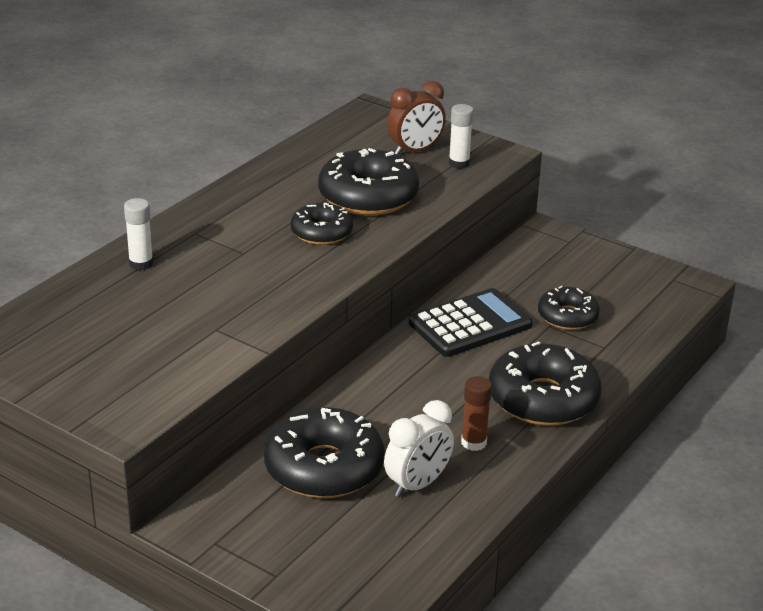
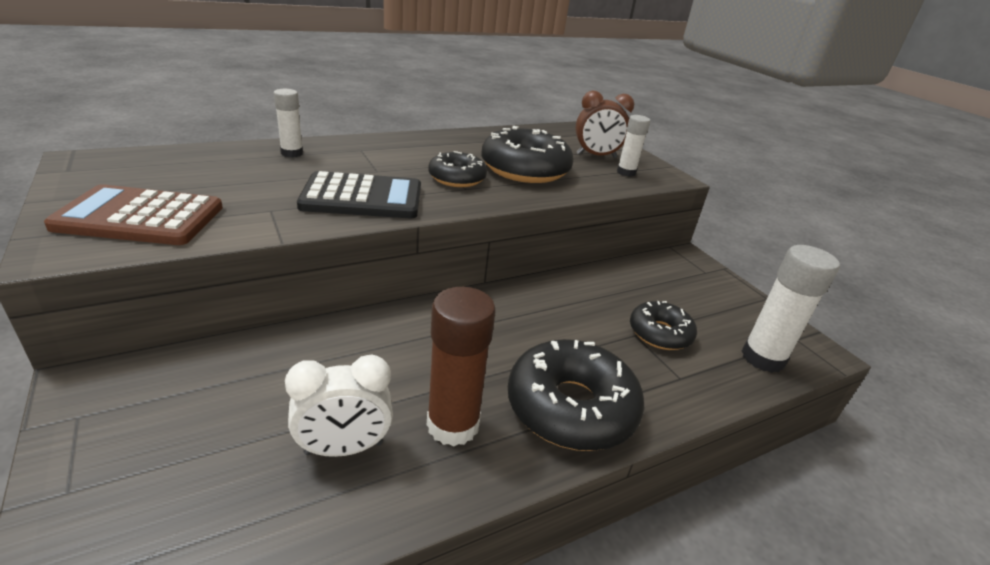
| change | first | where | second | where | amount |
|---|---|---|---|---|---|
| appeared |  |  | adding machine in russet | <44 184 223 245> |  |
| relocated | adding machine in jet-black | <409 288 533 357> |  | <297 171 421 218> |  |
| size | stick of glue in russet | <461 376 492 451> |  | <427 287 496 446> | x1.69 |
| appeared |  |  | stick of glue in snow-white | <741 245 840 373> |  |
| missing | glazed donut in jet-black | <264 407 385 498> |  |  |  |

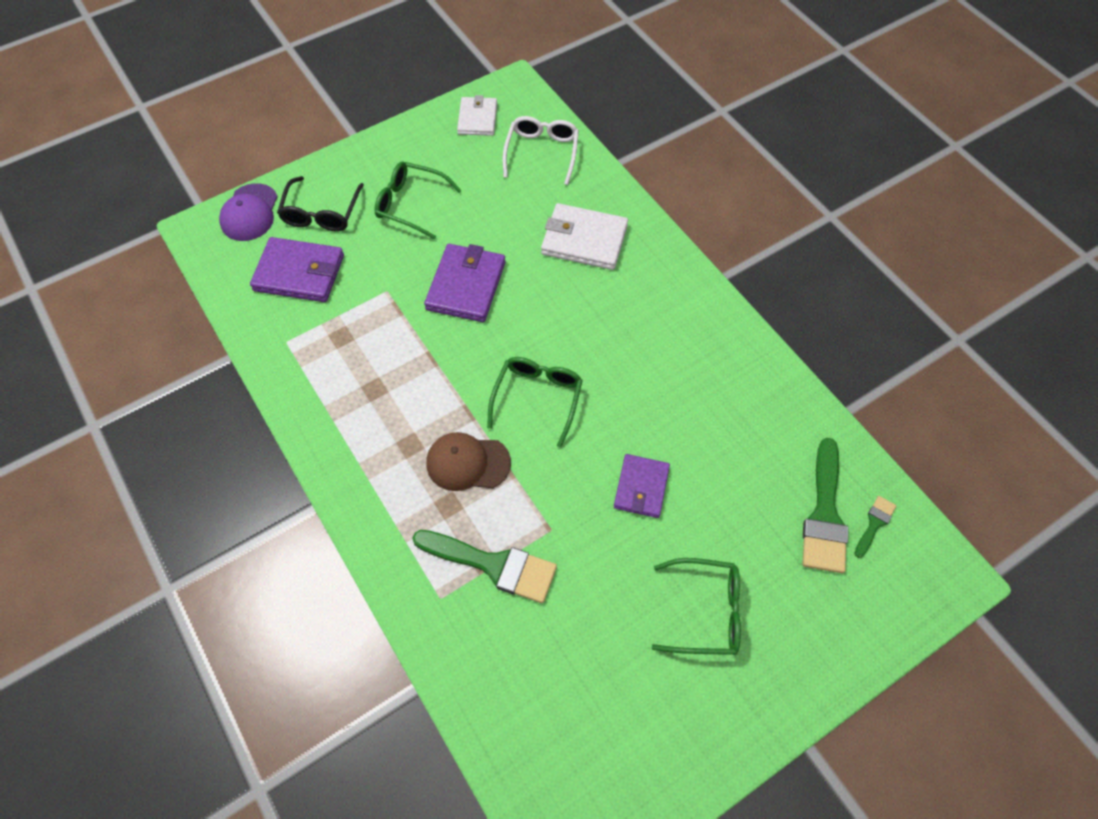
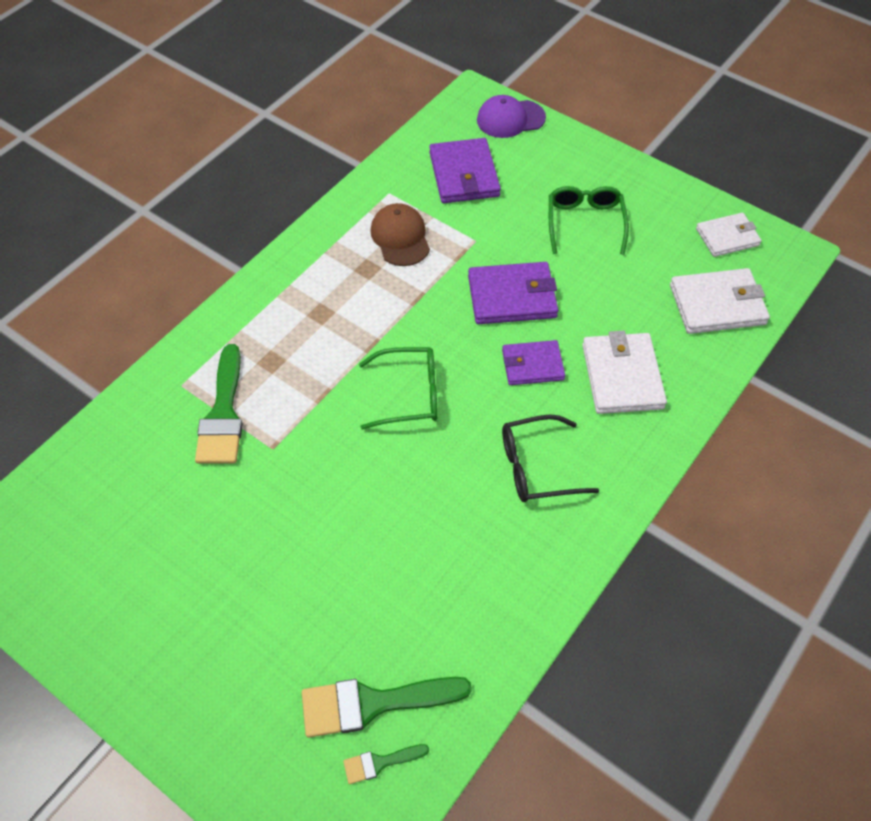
| change | first | where | second | where | amount |
|---|---|---|---|---|---|
| spun | brush in leaf-green | <854 496 896 558> |  | <343 744 429 784> | 150 degrees clockwise |
| relocated | peaked cap in russet | <427 432 511 491> |  | <370 203 430 266> |  |
| relocated | card wallet in royal purple | <614 454 670 518> |  | <502 340 565 385> |  |
| relocated | eyeglasses in jet-black | <277 176 364 231> |  | <502 414 599 502> |  |
| exchanged | eyeglasses in snow-white | <503 116 579 185> | card wallet in snow-white | <670 268 770 334> |  |
| missing | eyeglasses in leaf-green | <652 558 741 655> |  |  |  |

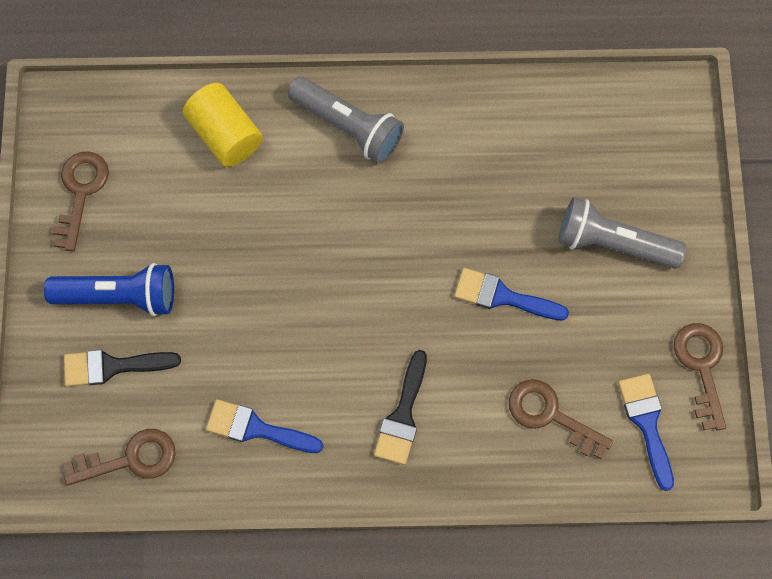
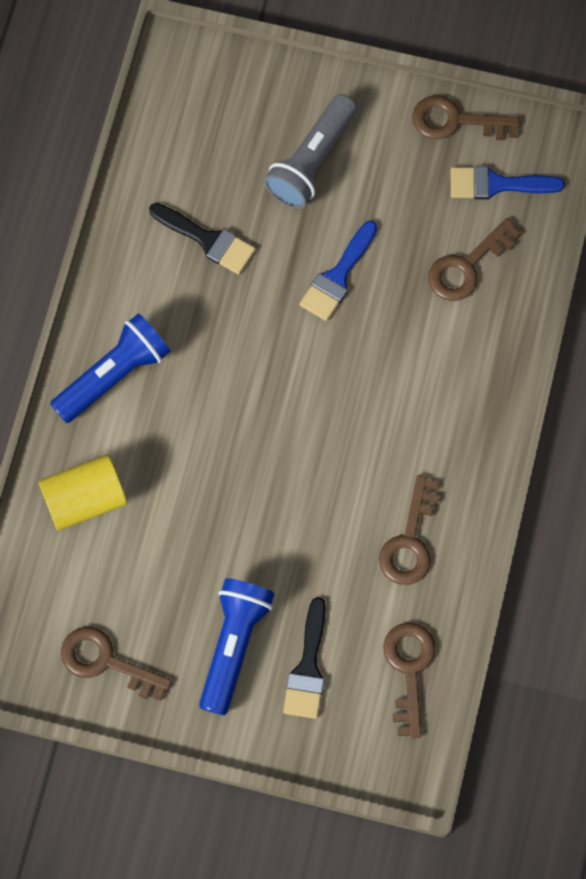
| change | first | where | second | where | amount |
|---|---|---|---|---|---|
| colour | pocket torch in gray | <288 77 404 164> | pocket torch in blue | <50 313 170 423> |  |
| relocated | brush in jet-black | <374 350 427 465> |  | <149 203 256 275> |  |
| exchanged | brush in blue | <206 399 323 453> | latchkey in russet | <379 475 440 585> |  |

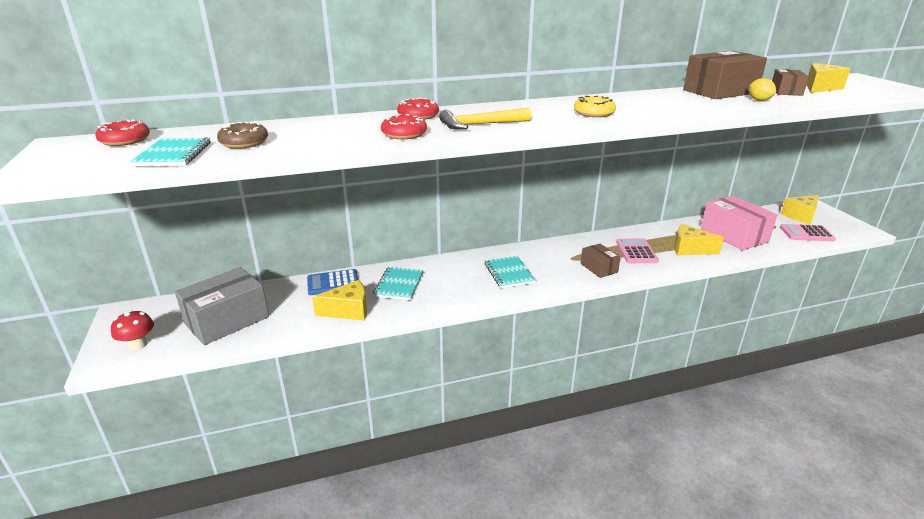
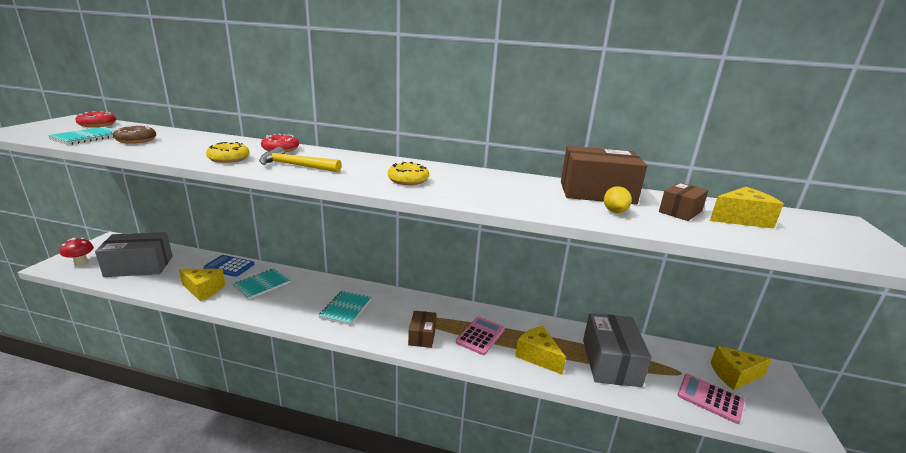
| change | first | where | second | where | amount |
|---|---|---|---|---|---|
| colour | glazed donut in red | <381 114 427 139> | glazed donut in golden | <206 142 249 163> |  |
| colour | parcel in rosy | <701 195 777 250> | parcel in gray | <583 313 652 387> |  |

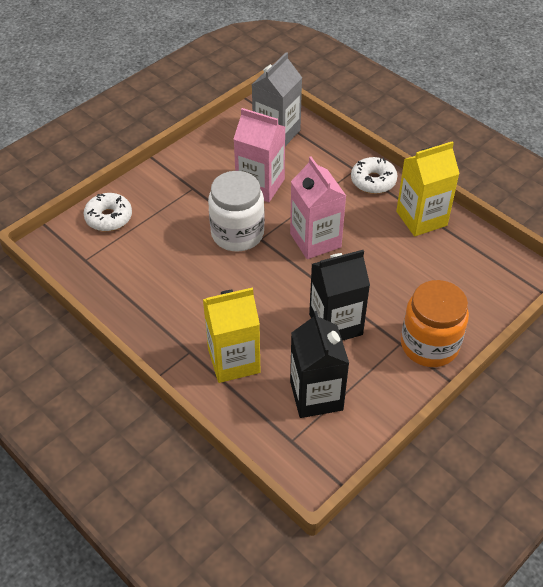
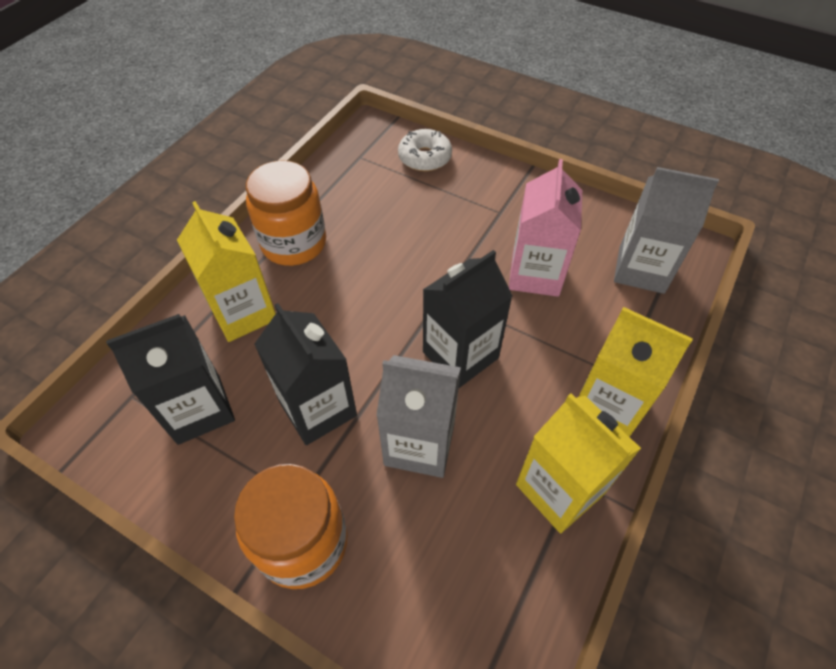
| change | first | where | second | where | amount |
|---|---|---|---|---|---|
| appeared |  |  | preserve jar in orange-coloured | <246 160 326 266> |  |
| appeared |  |  | juice carton in gray | <376 355 461 478> |  |
| colour | juice carton in rosy | <290 156 346 259> | juice carton in jet-black | <423 250 513 388> |  |
| exchanged | glazed donut in snow-white | <351 157 398 194> | juice carton in golden | <579 307 693 437> |  |
| missing | preserve jar in snow-white | <208 171 265 252> |  |  |  |

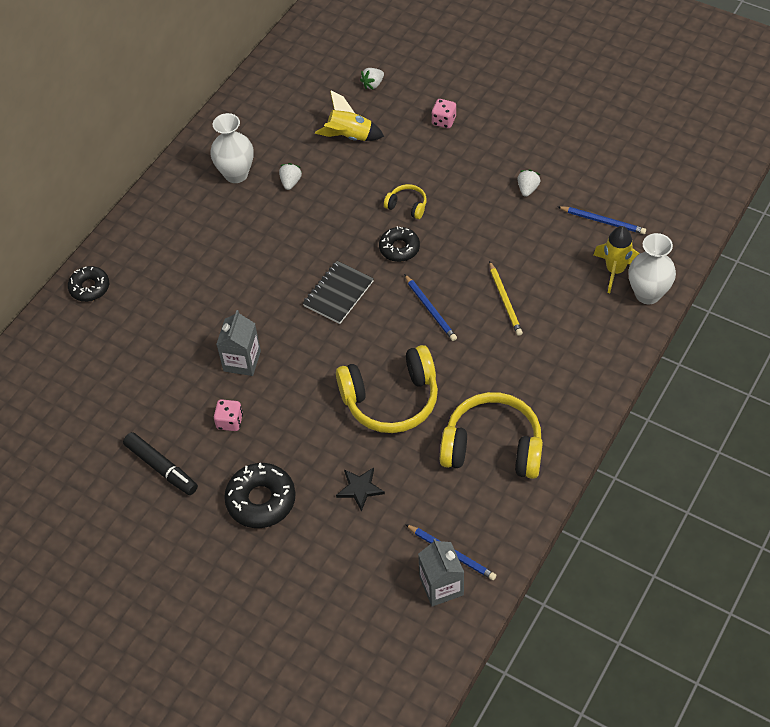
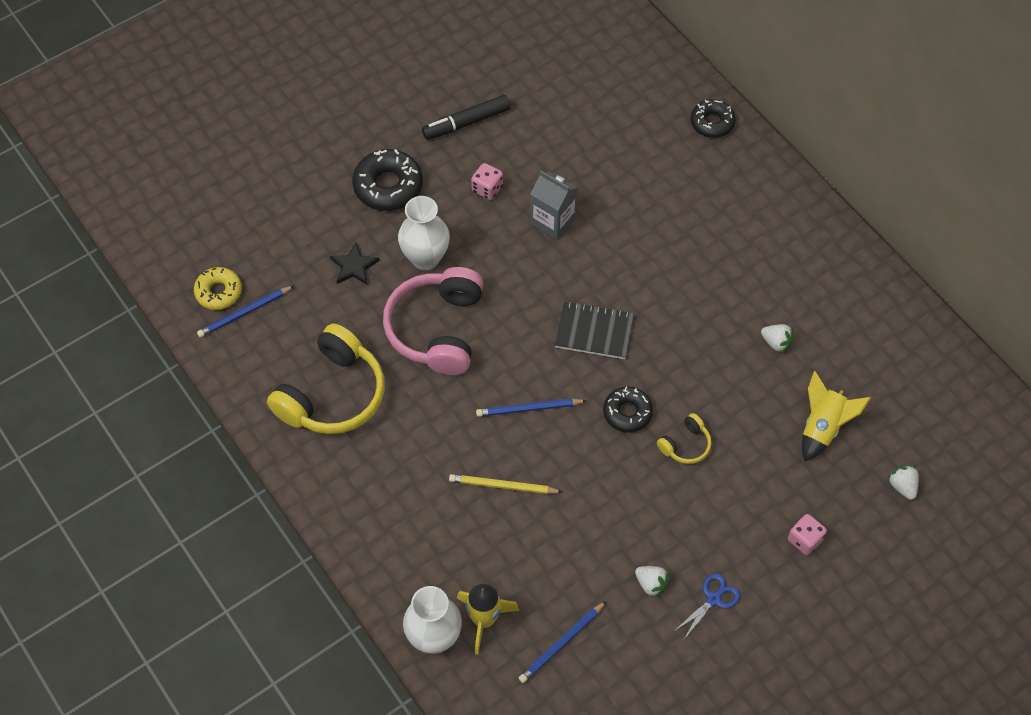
| change | first | where | second | where | amount |
|---|---|---|---|---|---|
| exchanged | juice carton in gray | <418 539 464 607> | glazed donut in golden | <194 267 242 310> |  |
| colour | over-ear headphones in golden | <336 345 438 433> | over-ear headphones in rosy | <383 267 484 375> |  |
| relocated | vase in snow-white | <210 113 253 183> |  | <398 196 450 270> |  |
| spun | notepad in jet-black | <303 261 374 324> |  | <555 301 634 359> | 45 degrees counterclockwise |
| appeared |  |  | pair of scissors in blue | <673 573 741 639> |  |

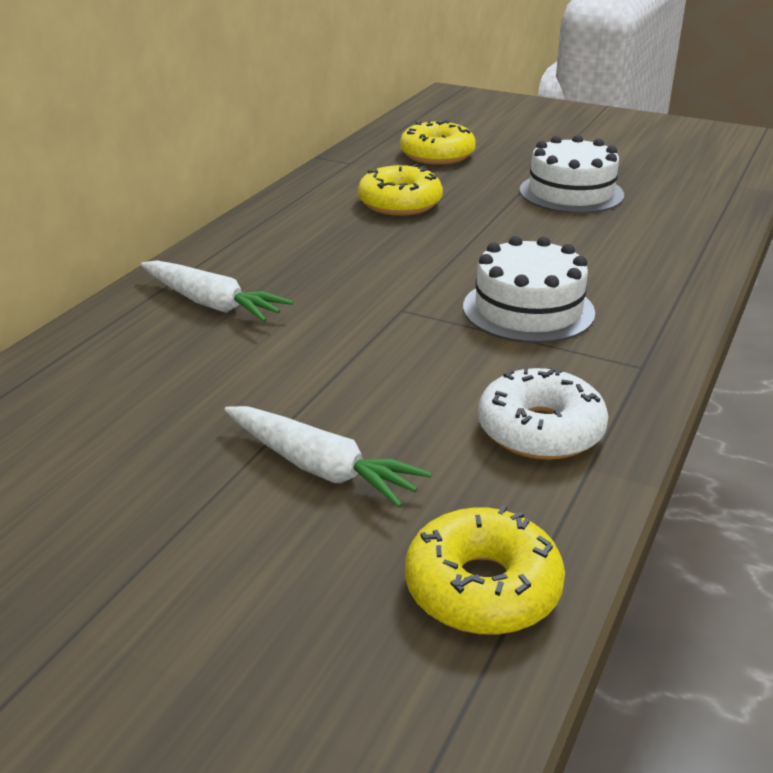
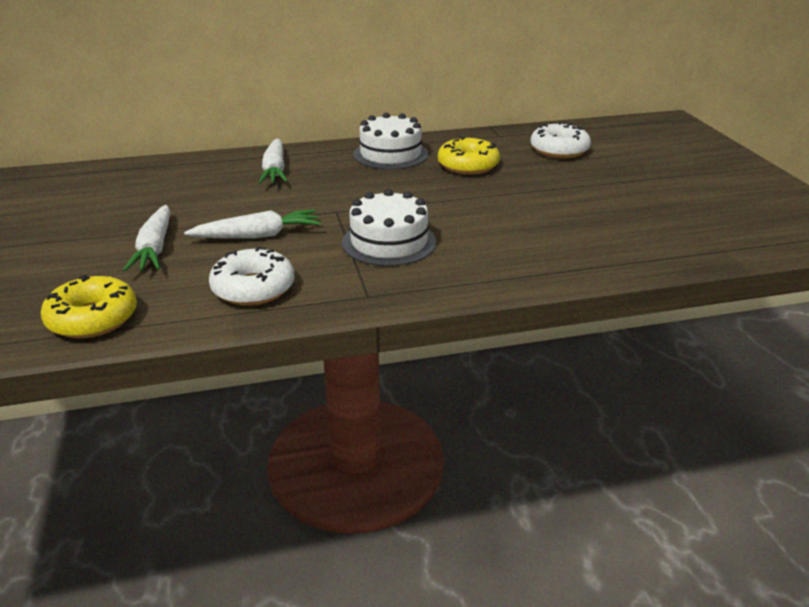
| change | first | where | second | where | amount |
|---|---|---|---|---|---|
| appeared |  |  | toy carrot in snow-white | <184 209 321 239> |  |
| relocated | gateau in snow-white | <519 135 624 214> |  | <353 113 428 170> |  |
| colour | glazed donut in golden | <400 120 476 165> | glazed donut in snow-white | <530 122 591 158> |  |

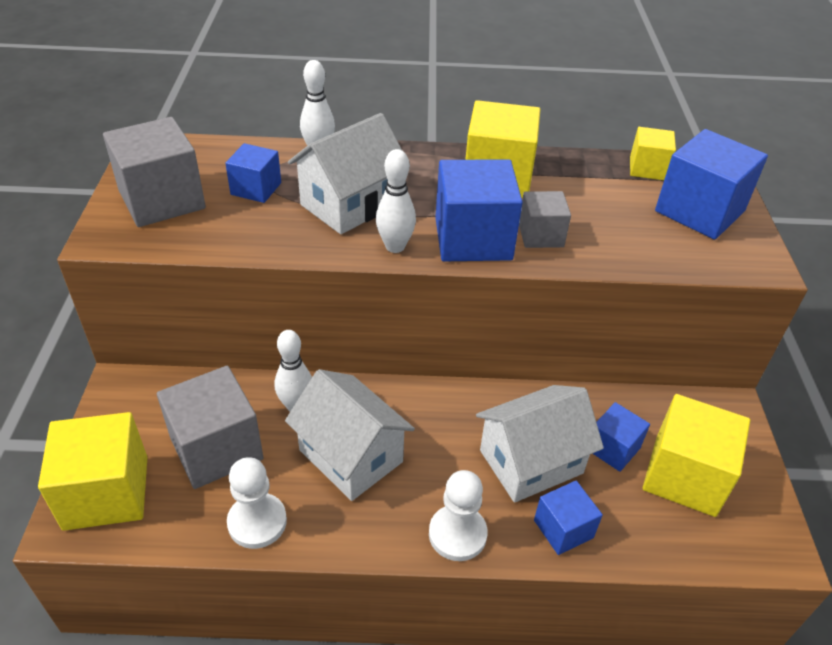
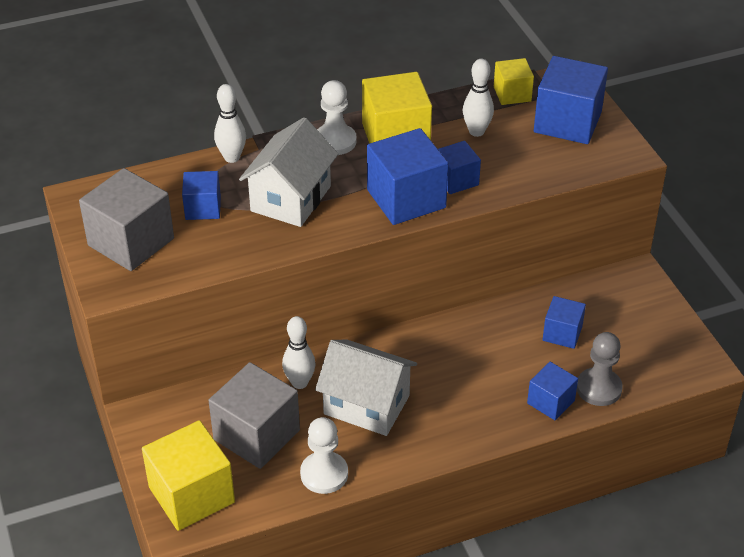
| change | first | where | second | where | amount |
|---|---|---|---|---|---|
| relocated | pawn in snow-white | <429 470 488 561> |  | <317 80 357 155> |  |
| colour | solid cube in gray | <519 191 571 248> | solid cube in blue | <438 141 481 194> |  |
| relocated | skittle in snow-white | <376 149 416 253> |  | <463 59 494 137> |  |
| appeared |  |  | pawn in gray | <577 332 623 406> |  |
| missing | toy house in snow-white | <476 385 604 503> |  |  |  |
| missing | solid cube in golden | <643 394 750 517> |  |  |  |

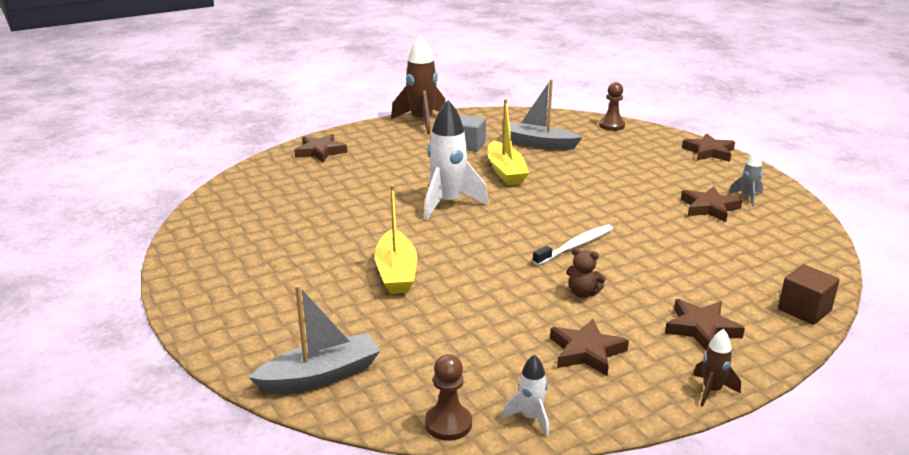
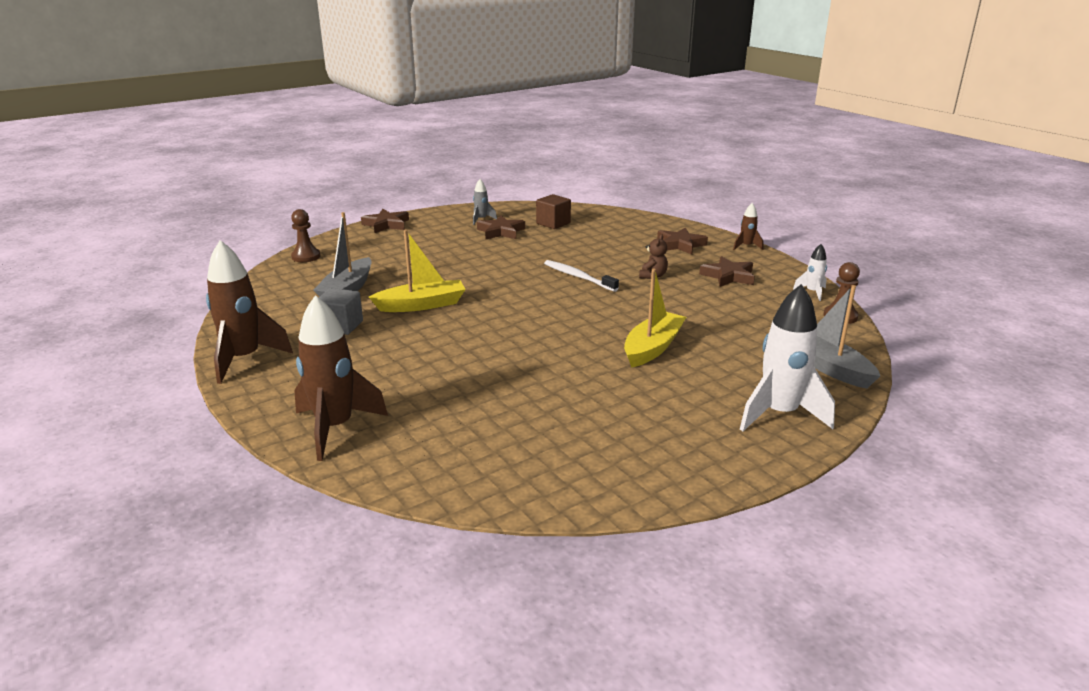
| change | first | where | second | where | amount |
|---|---|---|---|---|---|
| exchanged | star in russet | <294 134 347 162> | rocket in russet | <294 295 388 461> |  |
| relocated | solid cube in russet | <778 264 840 325> |  | <536 194 571 229> |  |
| spun | toy boat in golden | <374 185 417 294> |  | <624 268 686 368> | 45 degrees counterclockwise |
| relocated | rocket in snow-white | <424 100 489 220> |  | <740 284 835 431> |  |

